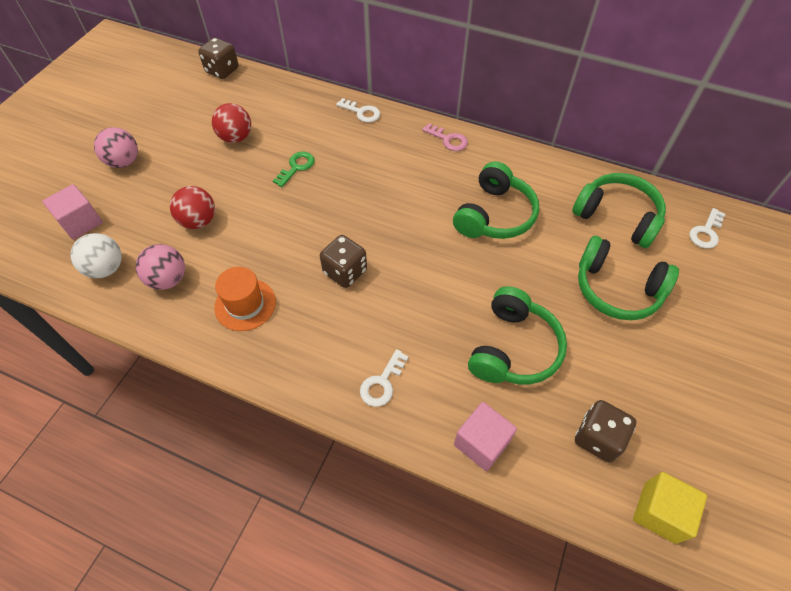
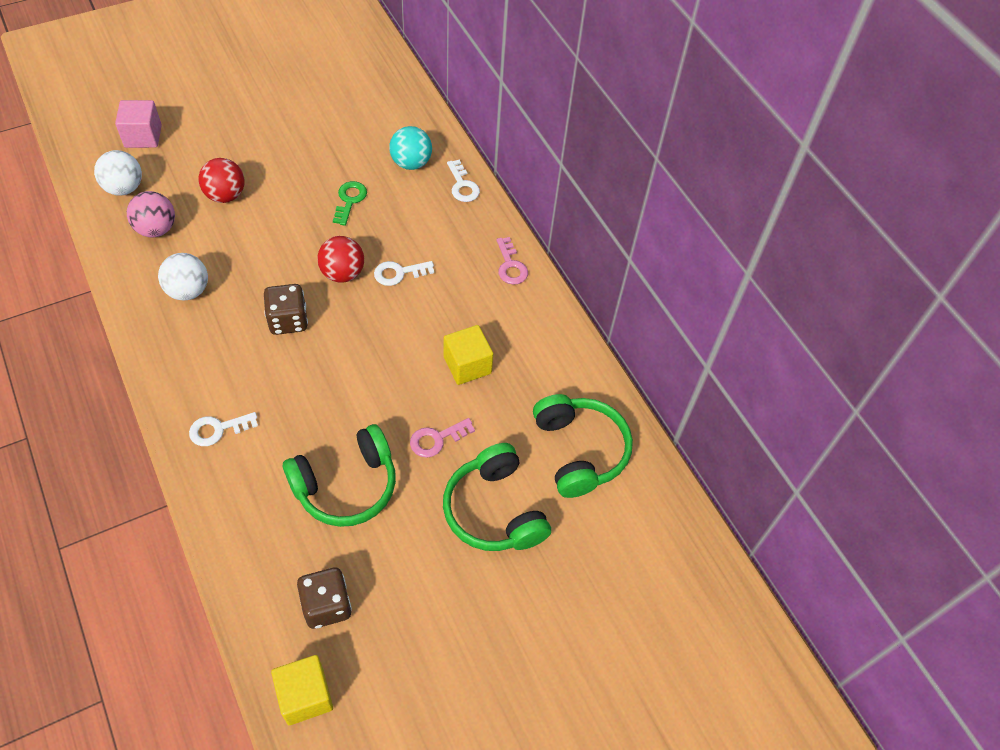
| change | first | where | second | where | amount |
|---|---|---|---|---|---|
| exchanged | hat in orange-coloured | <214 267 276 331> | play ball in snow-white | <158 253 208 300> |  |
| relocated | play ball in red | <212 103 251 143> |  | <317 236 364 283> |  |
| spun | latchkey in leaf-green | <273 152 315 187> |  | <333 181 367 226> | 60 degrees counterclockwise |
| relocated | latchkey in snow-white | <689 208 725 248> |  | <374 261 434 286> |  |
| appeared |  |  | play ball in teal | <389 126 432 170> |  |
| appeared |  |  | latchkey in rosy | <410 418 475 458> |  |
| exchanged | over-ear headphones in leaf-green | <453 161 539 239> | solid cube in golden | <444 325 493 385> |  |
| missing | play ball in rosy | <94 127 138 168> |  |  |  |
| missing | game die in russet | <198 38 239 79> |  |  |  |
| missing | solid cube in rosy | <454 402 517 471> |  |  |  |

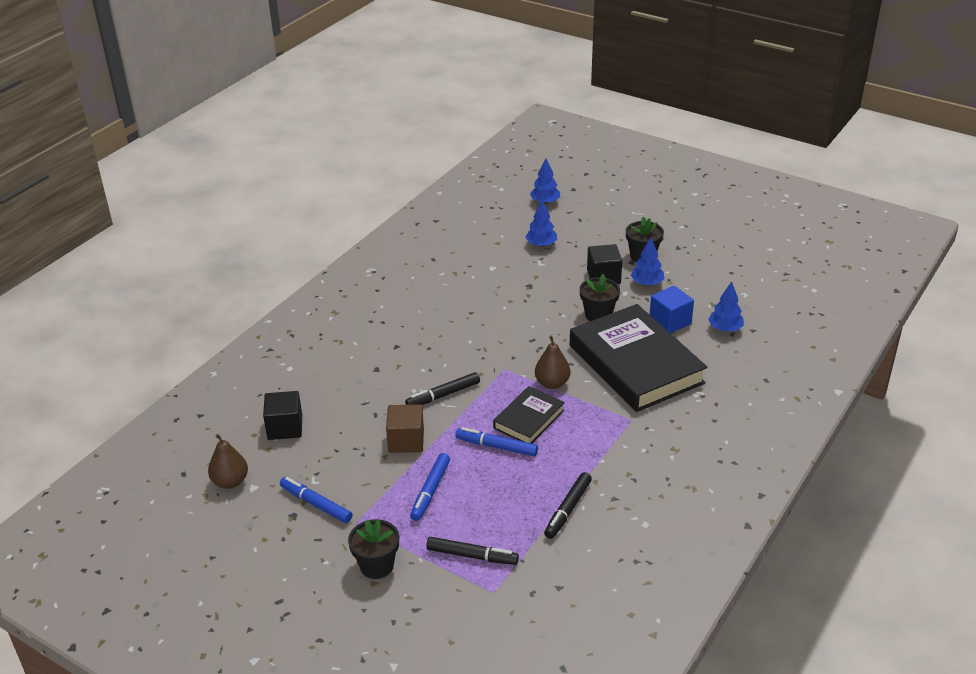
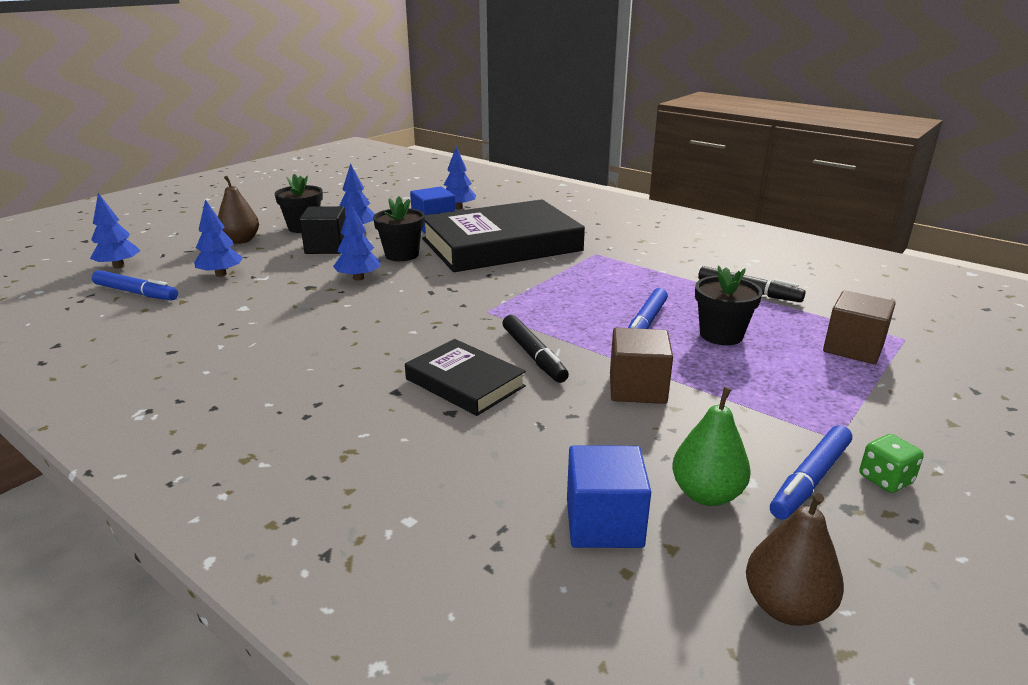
| change | first | where | second | where | amount |
|---|---|---|---|---|---|
| relocated | marker pen in blue | <410 453 450 521> |  | <92 270 178 300> |  |
| relocated | toy pear in russet | <535 336 570 389> |  | <218 176 259 244> |  |
| appeared |  |  | tree in blue | <333 202 380 281> |  |
| relocated | hardcover in jet-black | <493 386 565 443> |  | <405 339 526 416> |  |
| colour | solid cube in jet-black | <263 391 302 440> | solid cube in blue | <567 446 651 548> |  |
| appeared |  |  | toy pear in leaf-green | <672 387 751 506> |  |
| relocated | flower pot in jet-black | <348 519 399 579> |  | <695 265 762 345> |  |
| exchanged | marker pen in jet-black | <426 537 519 565> | solid cube in russet | <823 290 896 364> |  |
| appeared |  |  | game die in leaf-green | <860 434 924 493> |  |

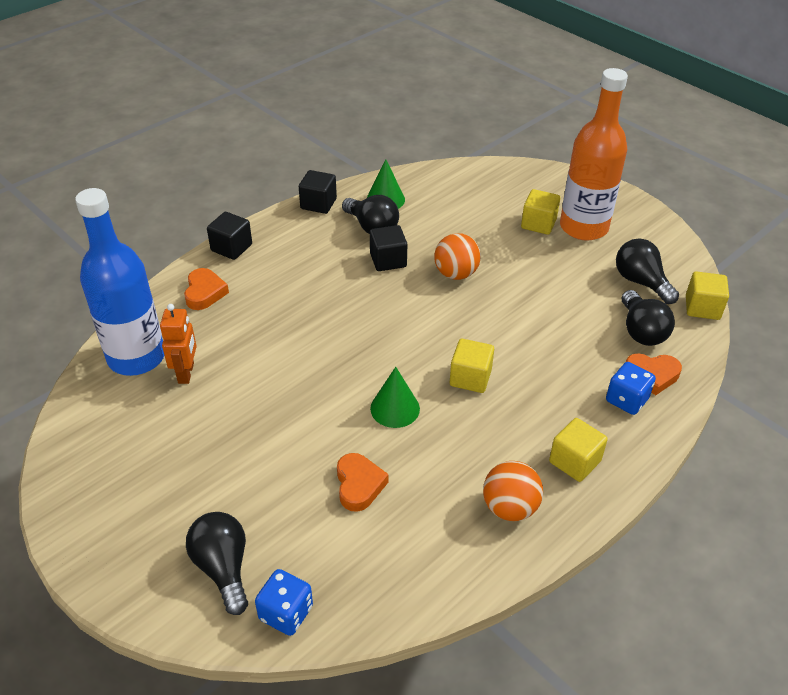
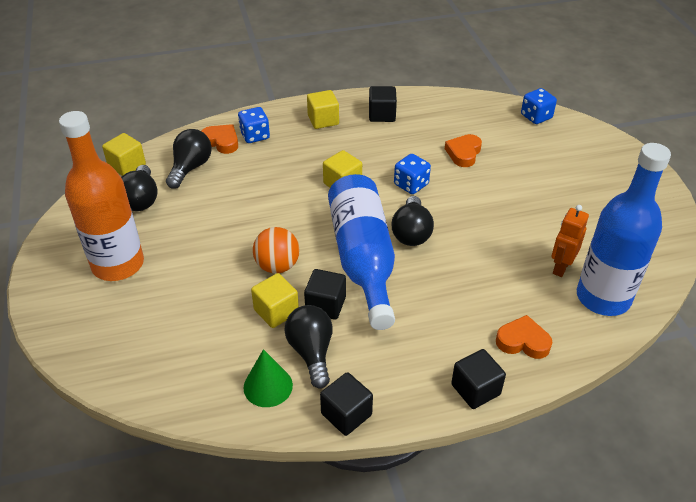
| change | first | where | second | where | amount |
|---|---|---|---|---|---|
| relocated | solid cube in golden | <521 189 560 235> |  | <251 273 299 328> |  |
| appeared |  |  | bottle in blue | <328 174 395 330> |  |
| exchanged | play ball in orange-coloured | <483 461 543 521> | solid cube in jet-black | <369 86 397 122> |  |
| relocated | lightbulb in jet-black | <186 512 248 615> |  | <392 196 434 246> |  |
| exchanged | cone shape in leaf-green | <370 367 420 428> | game die in blue | <394 154 431 194> |  |
| spun | heart shape in orange-coloured | <184 268 229 310> |  | <496 315 553 359> | 75 degrees clockwise |

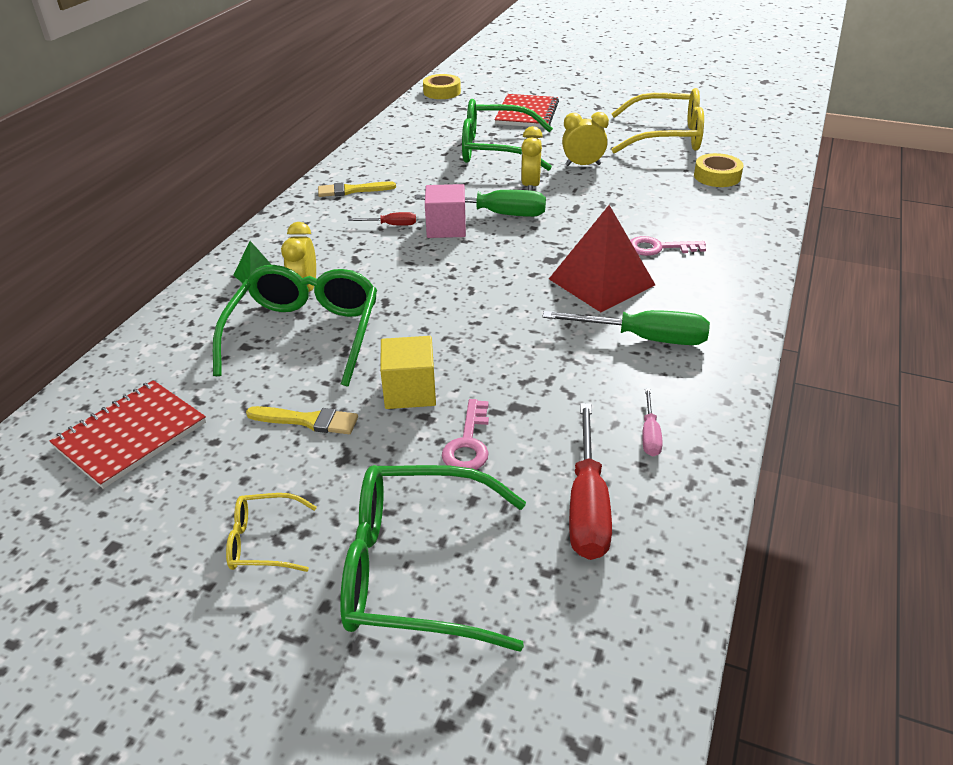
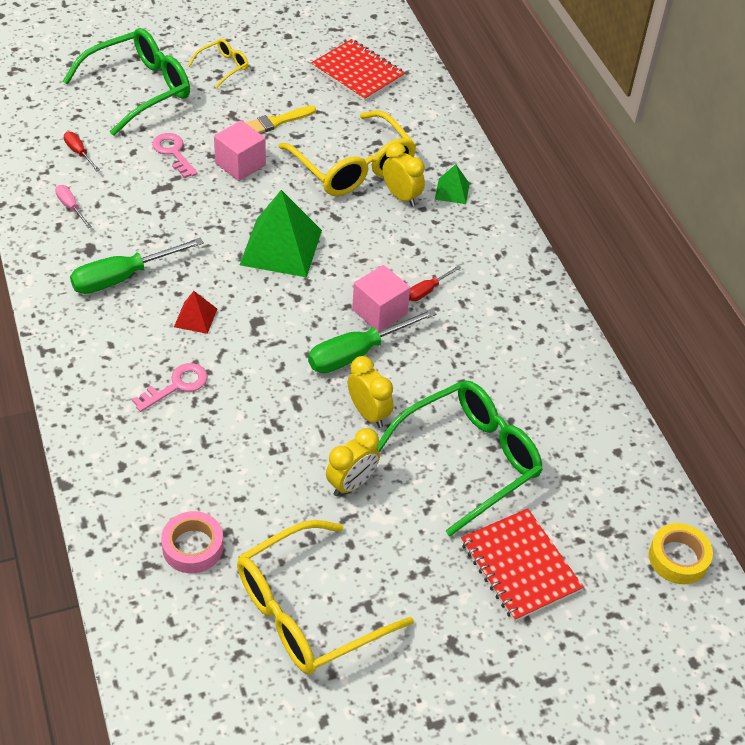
| change | first | where | second | where | amount |
|---|---|---|---|---|---|
| size | hand screwdriver in red | <569 403 612 560> |  | <64 132 100 171> | x0.51 |
| colour | tape in golden | <694 153 743 187> | tape in rosy | <161 511 224 573> |  |
| size | pyramid in red | <549 205 655 312> |  | <174 291 217 334> | x0.49 |
| colour | solid cube in golden | <380 336 436 409> | solid cube in rosy | <214 120 266 181> |  |
| appeared |  |  | pyramid in leaf-green | <240 190 322 277> |  |
| colour | eyeglasses in leaf-green | <213 265 377 387> | eyeglasses in golden | <278 110 417 196> |  |
| spun | notepad in red | <49 380 206 489> |  | <311 39 405 102> | 45 degrees counterclockwise |
| missing | brush in golden | <318 181 396 197> |  |  |  |

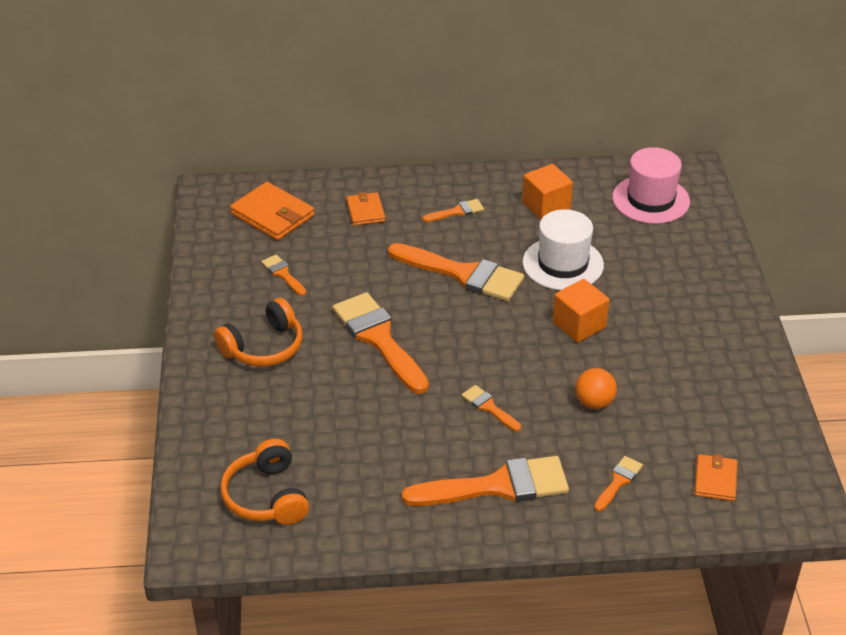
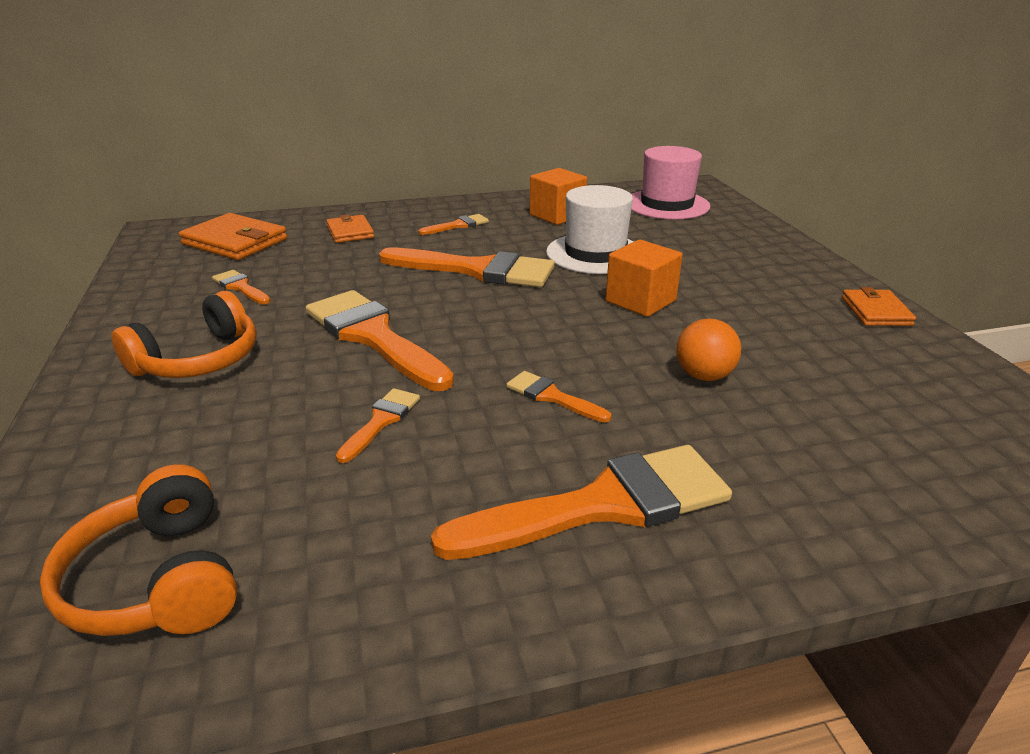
| change | first | where | second | where | amount |
|---|---|---|---|---|---|
| relocated | brush in orange-coloured | <594 456 643 512> |  | <336 388 420 463> |  |
| relocated | card wallet in orange-coloured | <695 454 737 501> |  | <842 287 916 326> |  |

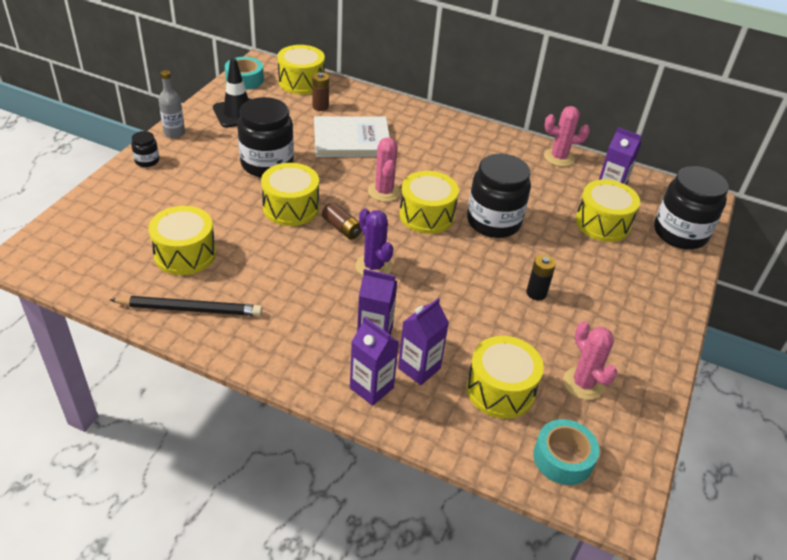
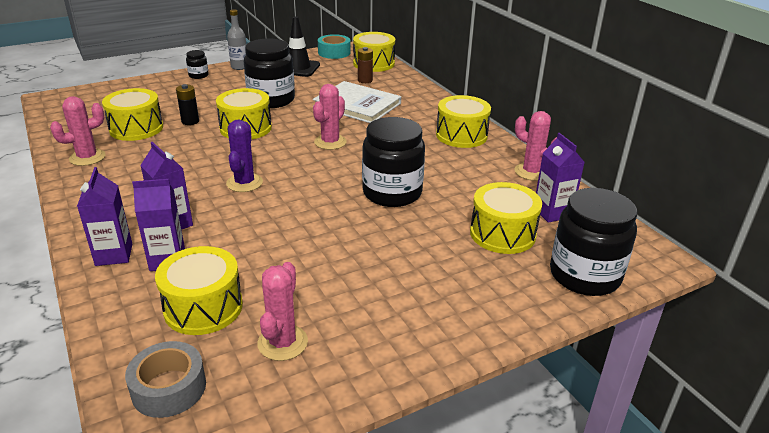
| change | first | where | second | where | amount |
|---|---|---|---|---|---|
| exchanged | lead pencil in jet-black | <110 296 262 316> | saguaro cactus in rosy | <50 96 106 166> |  |
| colour | tape in teal | <533 419 599 485> | tape in gray | <125 341 206 418> |  |
| relocated | power cell in jet-black | <526 254 556 300> |  | <176 84 199 125> |  |
| relocated | toy drum in golden | <399 171 459 234> |  | <436 95 491 148> |  |
| missing | power cell in russet | <322 202 362 240> |  |  |  |

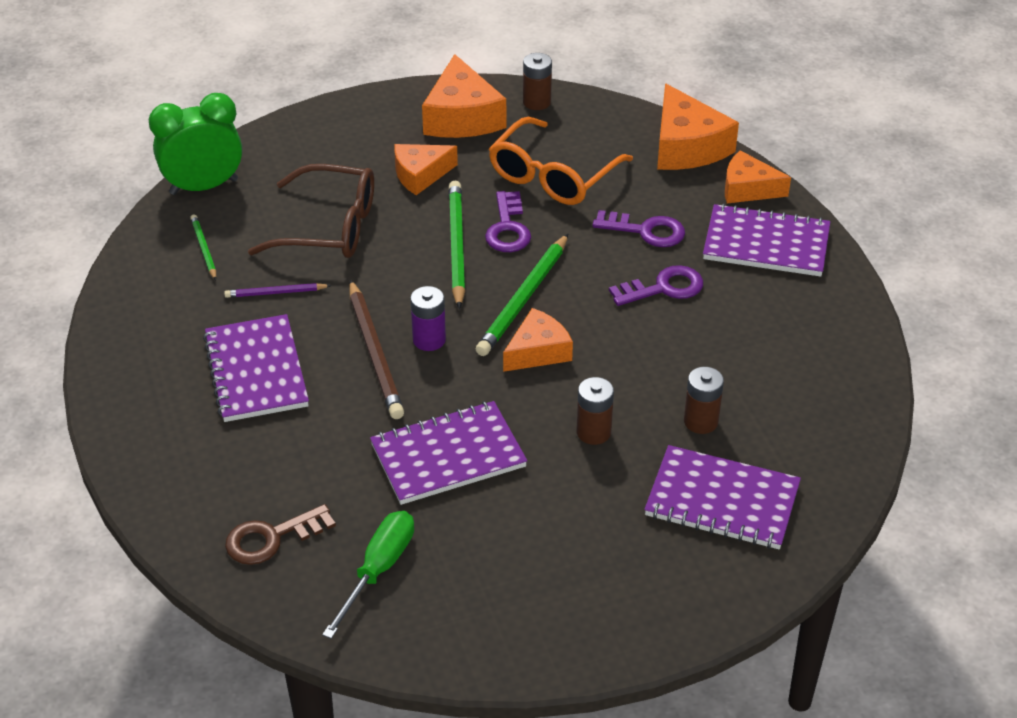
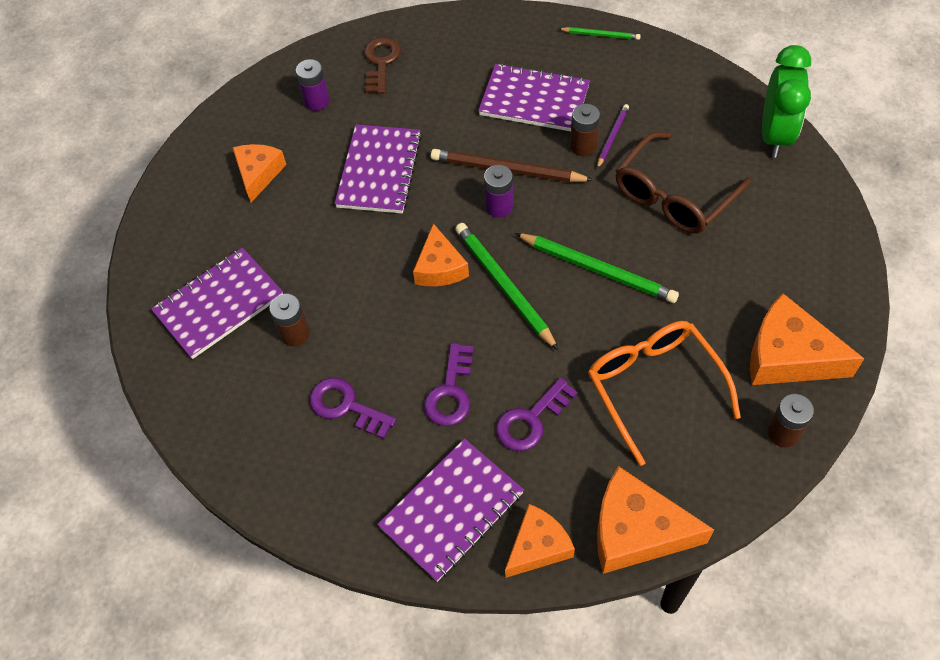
| change | first | where | second | where | amount |
|---|---|---|---|---|---|
| relocated | cheese in orange-coloured | <394 144 458 195> |  | <232 144 286 202> |  |
| exchanged | hand screwdriver in leaf-green | <322 511 414 639> | power cell in royal purple | <296 59 330 111> |  |
| relocated | latchkey in royal purple | <485 191 531 252> |  | <310 378 396 439> |  |
| relocated | lead pencil in leaf-green | <190 215 216 280> |  | <559 27 641 40> |  |
| relocated | power cell in russet | <576 377 614 445> |  | <570 104 600 156> |  |

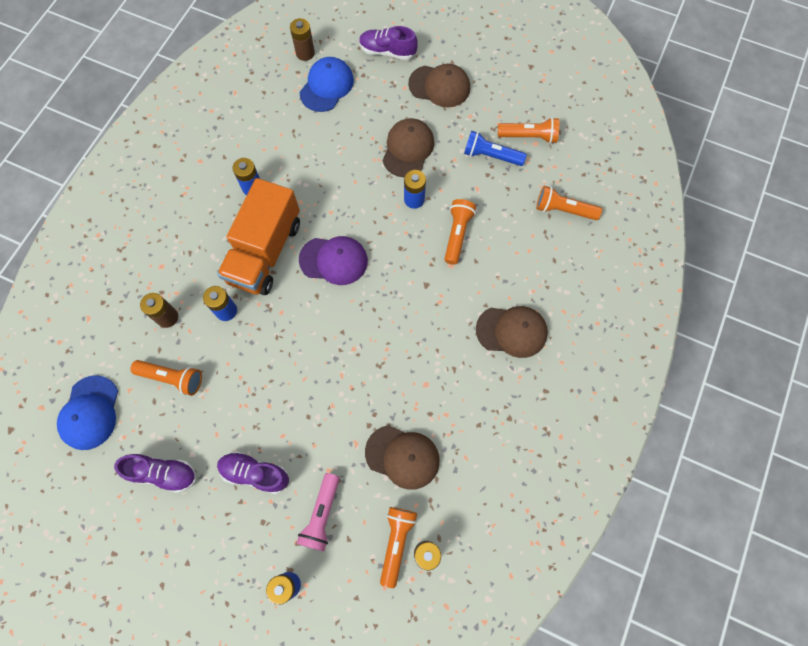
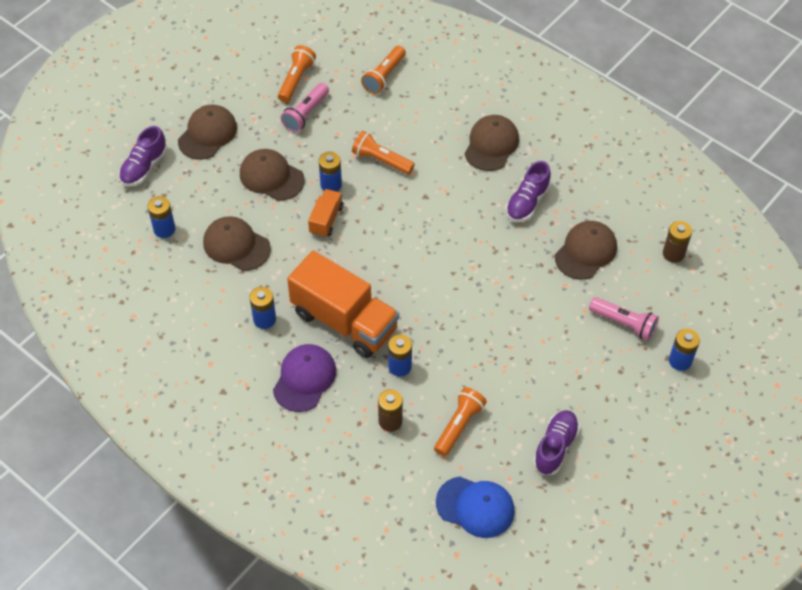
| change | first | where | second | where | amount |
|---|---|---|---|---|---|
| exchanged | peaked cap in blue | <300 57 354 112> | power cell in blue | <147 196 175 238> |  |
| appeared |  |  | peaked cap in russet | <203 216 271 271> |  |
| relocated | peaked cap in royal purple | <299 236 368 285> |  | <273 344 336 412> |  |
| colour | pocket torch in blue | <464 131 527 166> | pocket torch in rosy | <281 83 329 132> |  |
| appeared |  |  | toy truck in orange-coloured | <308 189 343 238> |  |
| relocated | shoe in royal purple | <217 451 289 494> |  | <506 161 551 222> |  |
| missing | power cell in russet | <290 18 315 61> |  |  |  |
| missing | pocket torch in orange-coloured | <380 507 417 588> |  |  |  |

